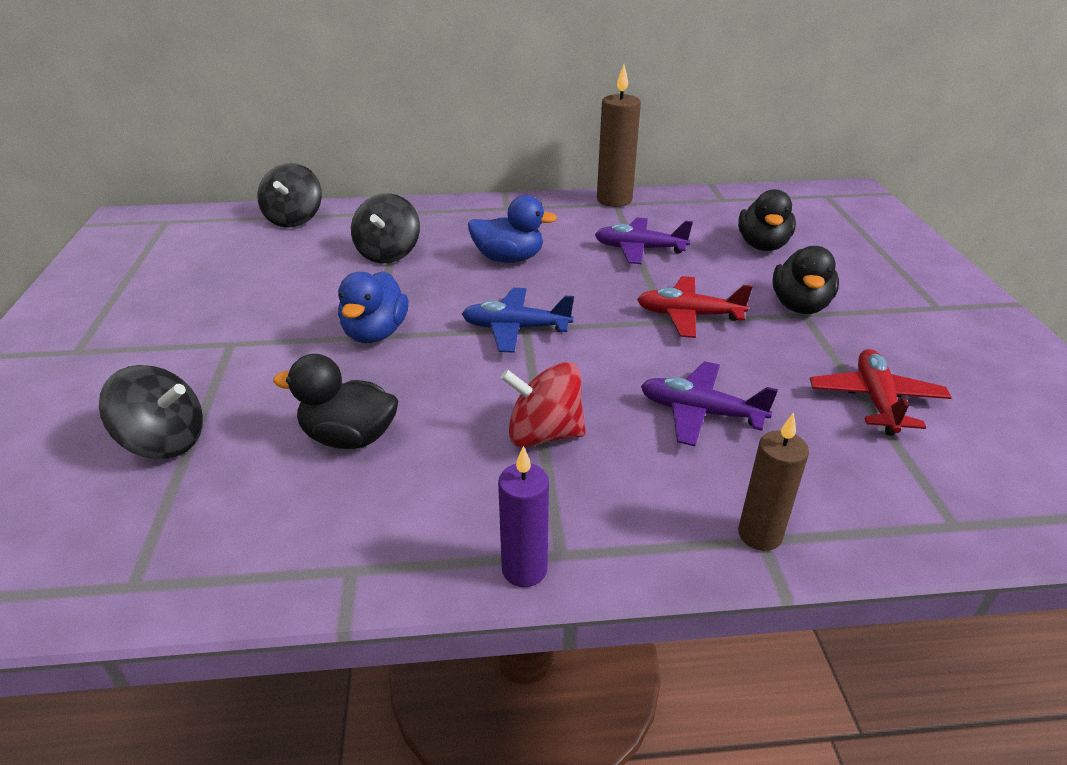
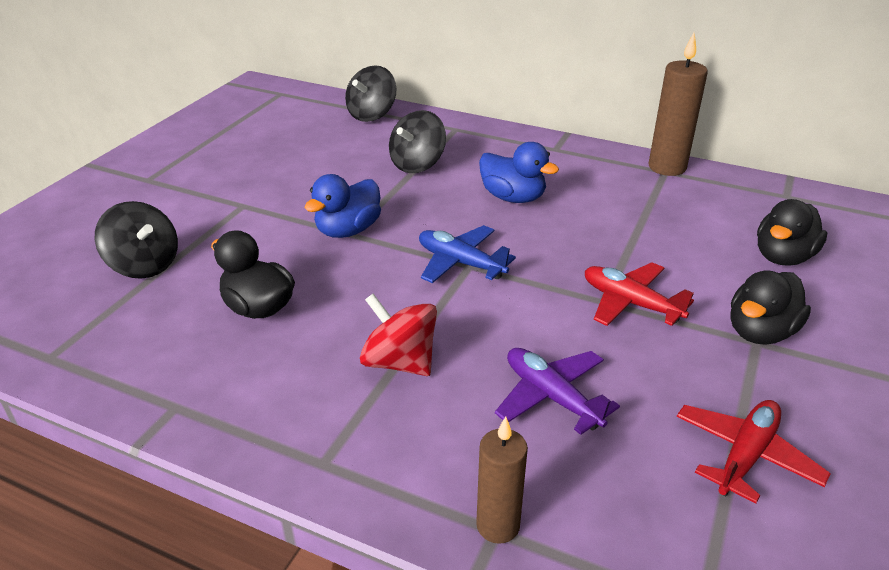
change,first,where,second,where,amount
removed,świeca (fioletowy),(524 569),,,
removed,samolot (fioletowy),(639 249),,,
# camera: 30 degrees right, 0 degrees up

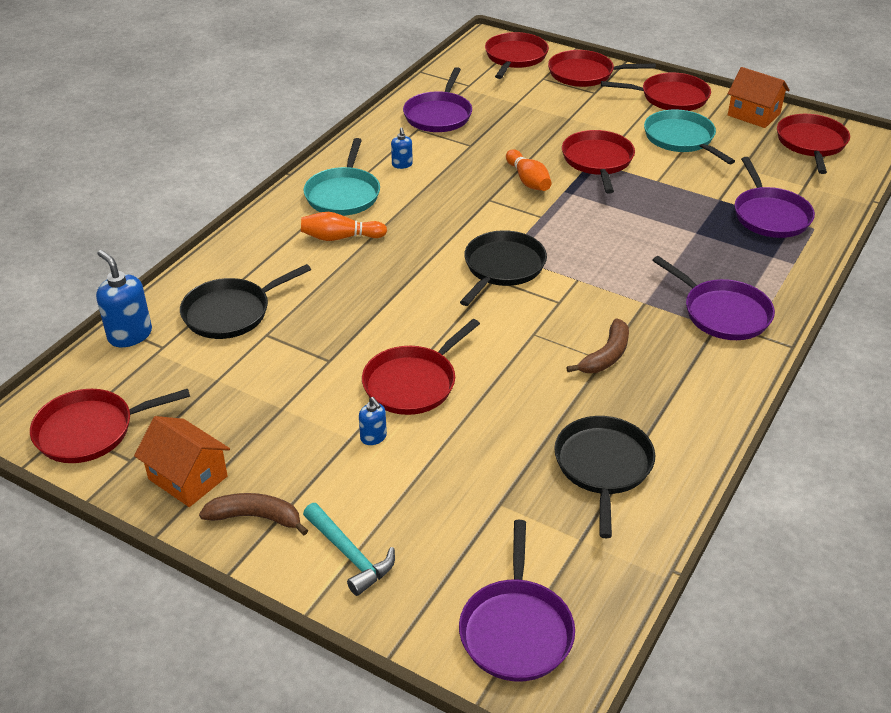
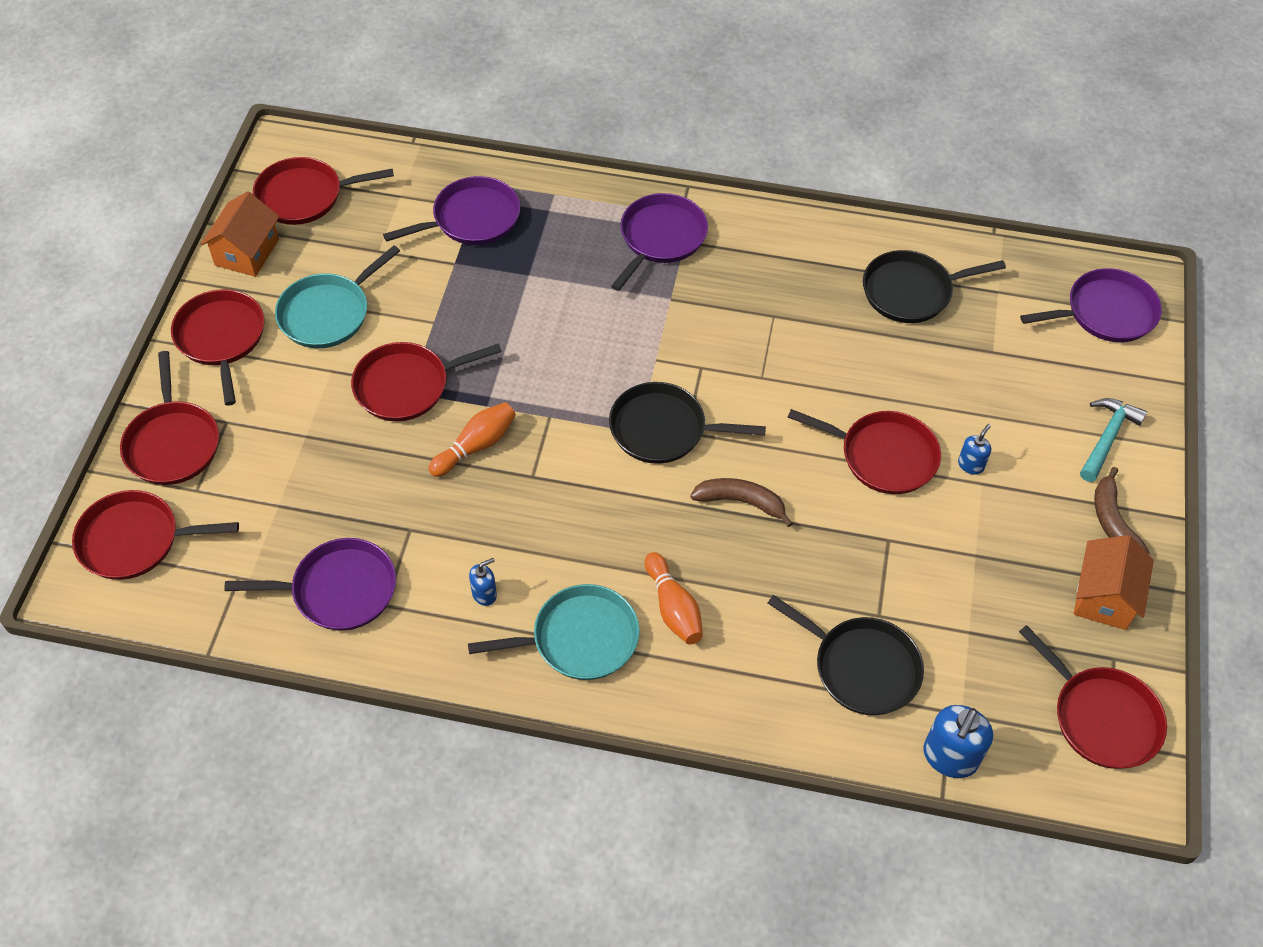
change,first,where,second,where,amount
moved,banan (brązowy),(606 356),,(741 502),
# camera: 110 degrees left, 15 degrees up

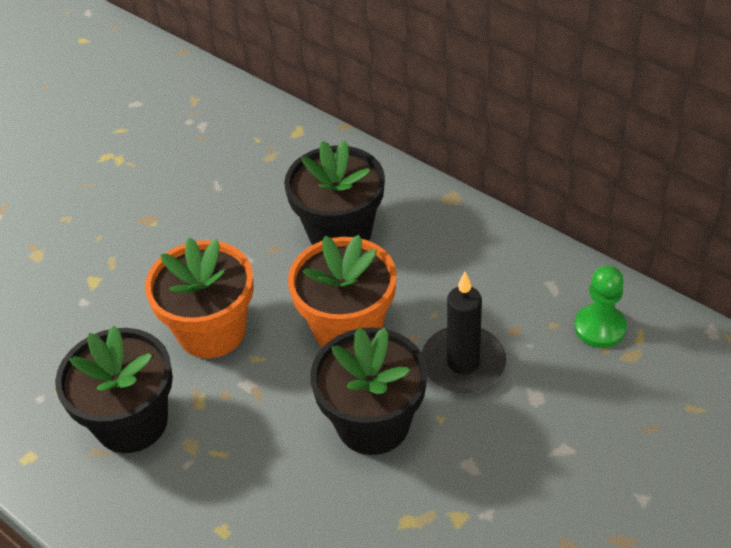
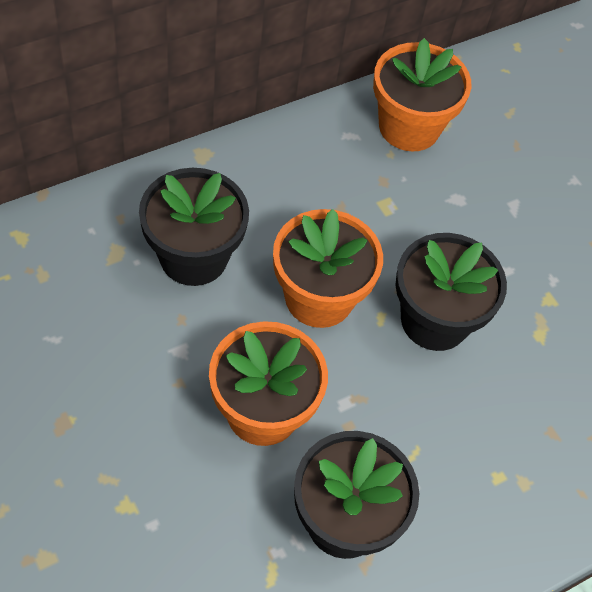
change,first,where,second,where,amount
replaced,pionek (zielony),(599 327),doniczka (pomarańczowy),(409 127),
removed,świeca (czarny),(463 363),,,
# camera: 80 degrees left, 10 degrees up

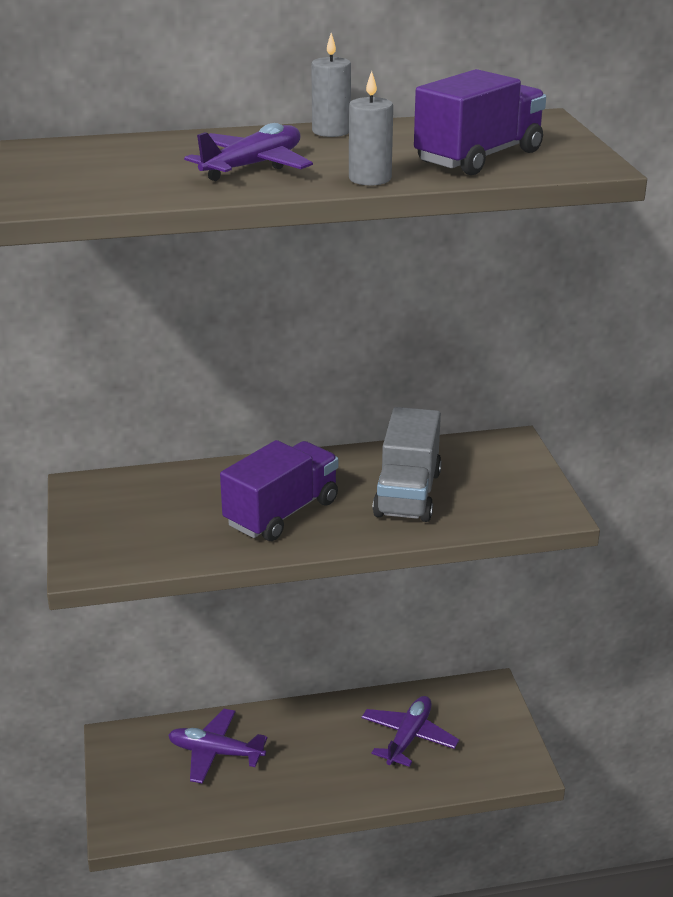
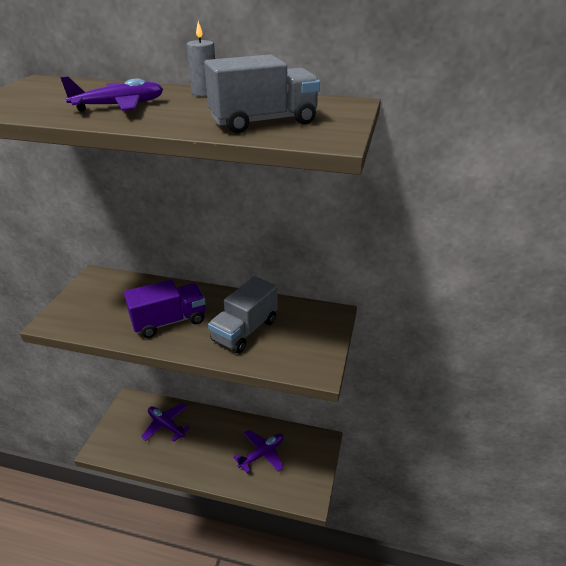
change,first,where,second,where,amount
recoloured,ciężarówka (fioletowy),(479 157),ciężarówka (szary),(263 122),
removed,świeca (szary),(370 179),,,
# camera: 25 degrees right, 5 degrees up

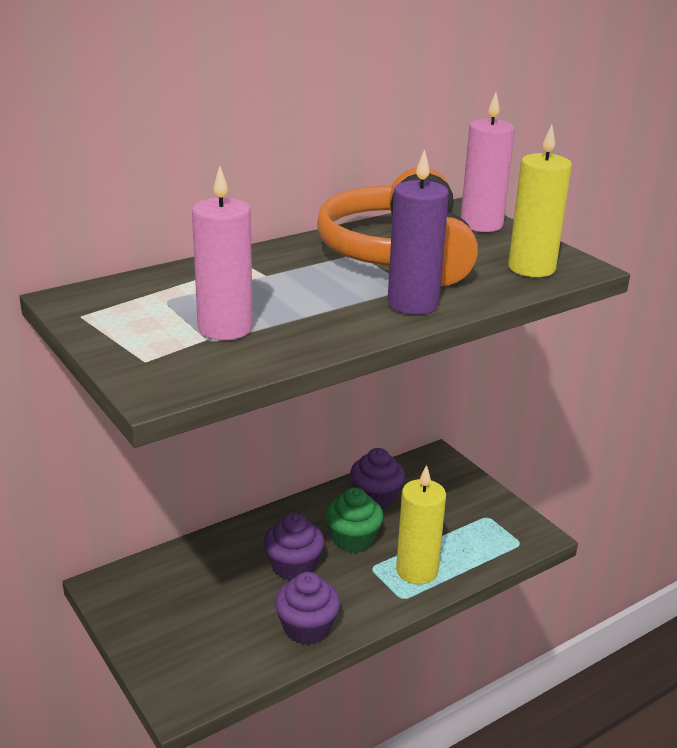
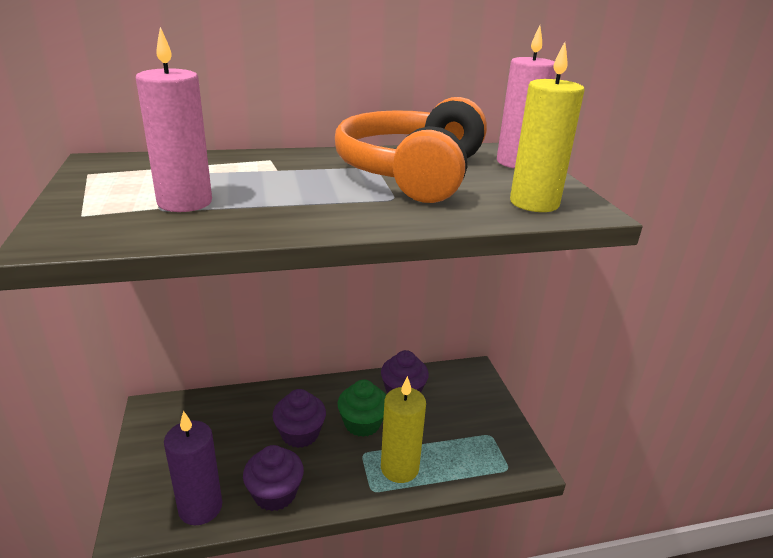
change,first,where,second,where,amount
moved,świeca (fioletowy),(413 304),,(200 508),
# camera: 20 degrees right, 0 degrees up

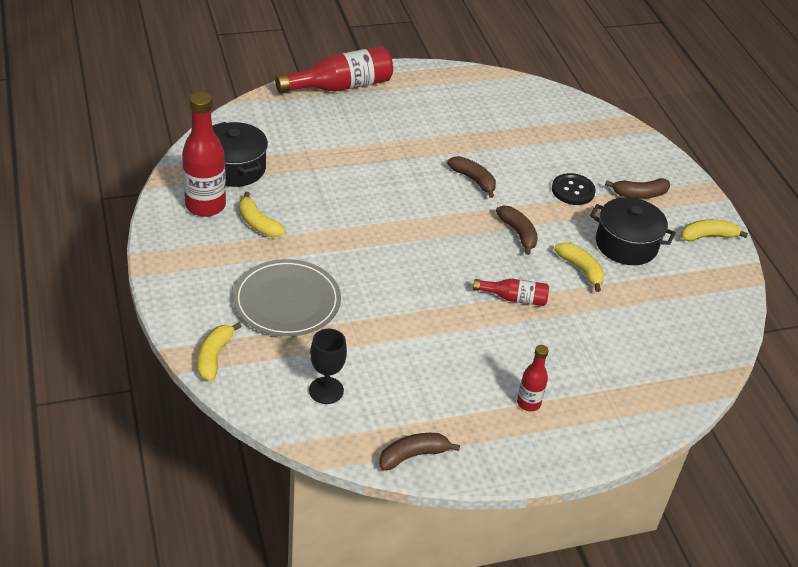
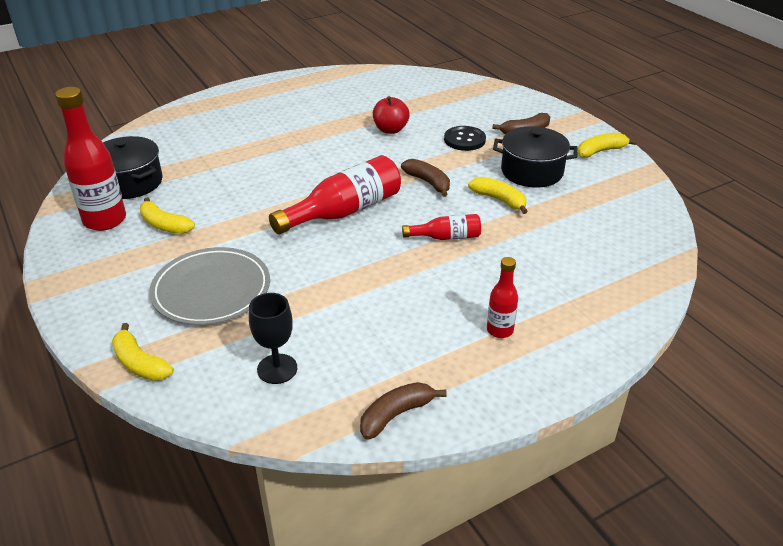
change,first,where,second,where,amount
turned,banan (żółty),(214 357),,(140 363),45 degrees counterclockwise
moved,butelka (czerwony),(340 86),,(344 211),
added,,,jabłko (czerwony),(390 130),
removed,banan (brązowy),(473 180),,,
# camera: 10 degrees left, 5 degrees down

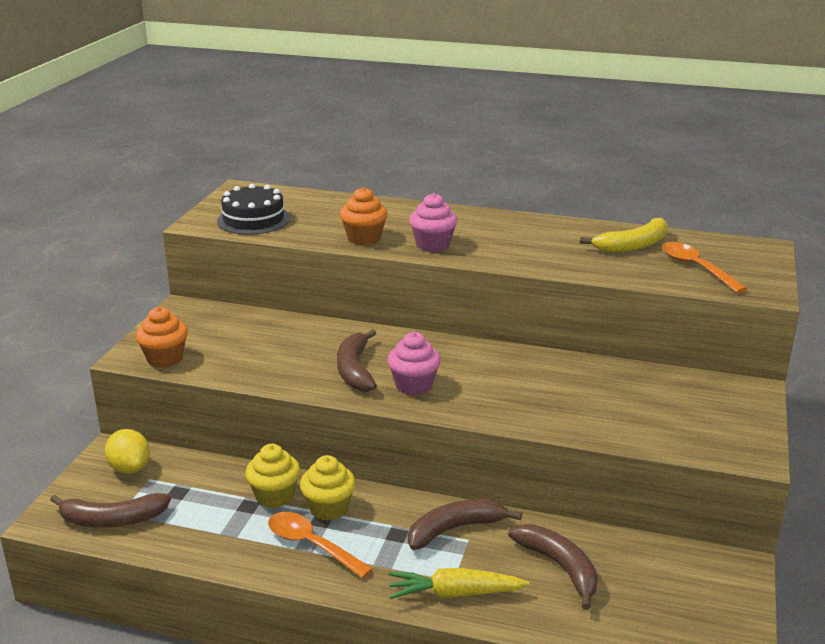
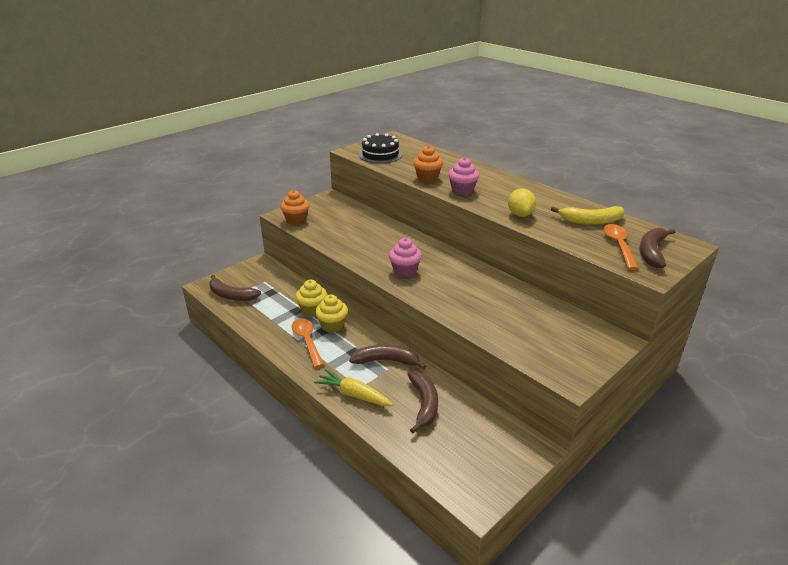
change,first,where,second,where,amount
moved,cytryna (żółty),(130 468),,(520 214),
moved,banan (brązowy),(355 370),,(652 252),
# camera: 30 degrees right, 5 degrees up

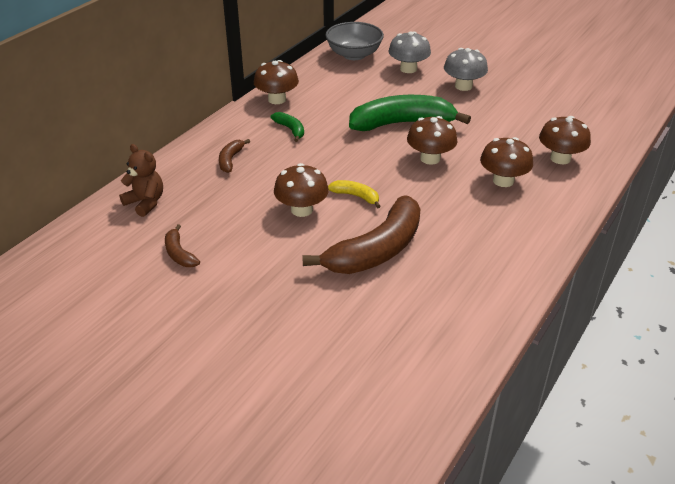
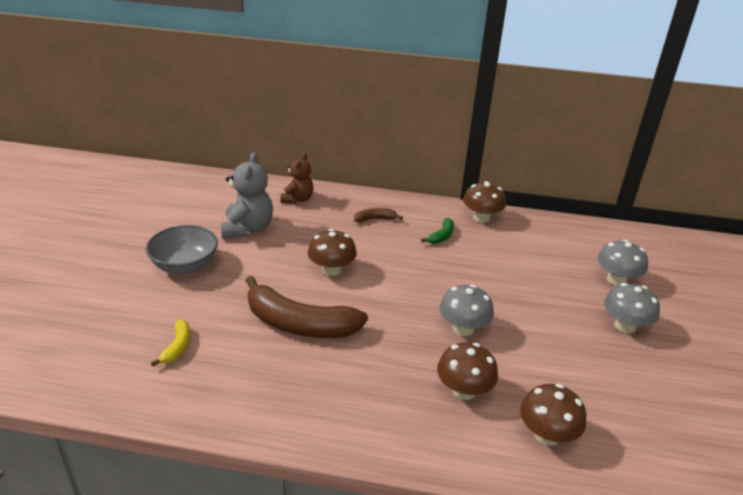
change,first,where,second,where,amount
moved,miska (szary),(354 55),,(185 265),
moved,banan (żółty),(356 196),,(177 347),
replaced,banan (brązowy),(179 254),miś (szary),(248 229),
recoloured,grzyb (brązowy),(430 158),grzyb (szary),(463 328),
removed,banan (zielony),(402 124),,,
# camera: 65 degrees right, 5 degrees down

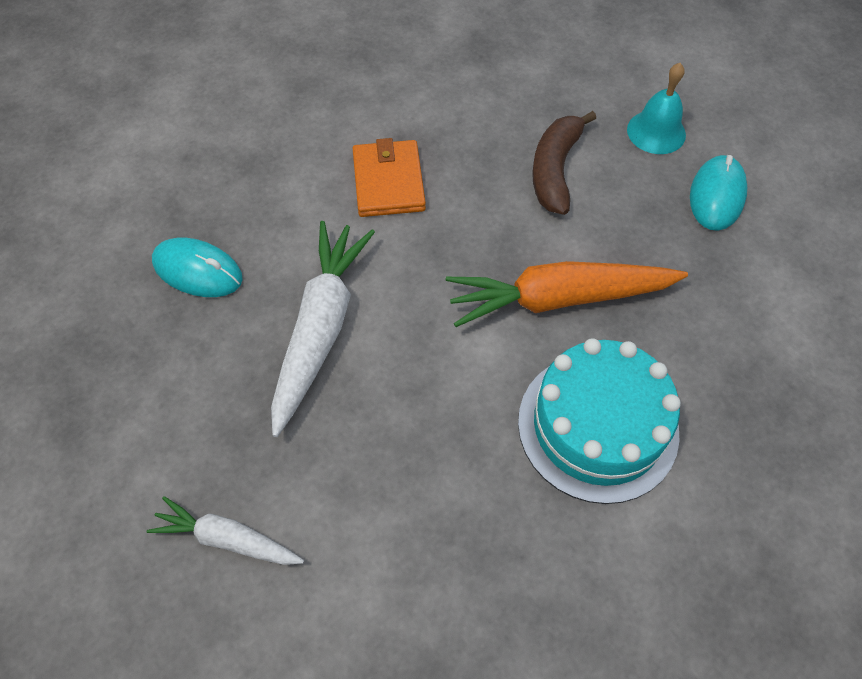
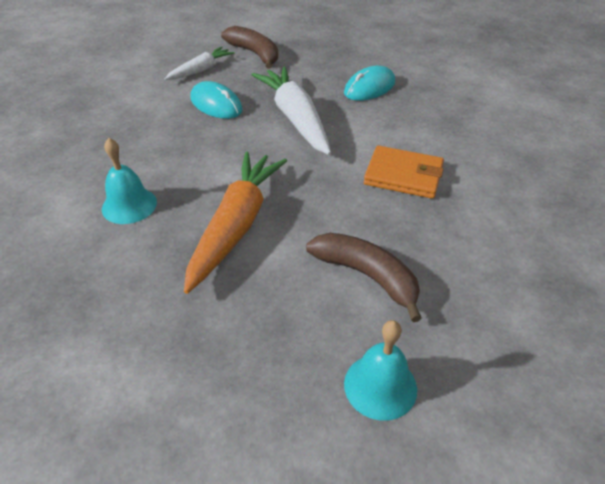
change,first,where,second,where,amount
replaced,tort (turkusowy),(597 426),dzwonek (turkusowy),(129 205),
moved,myszka (turkusowy),(717 195),,(216 104),
added,,,banan (brązowy),(255 54),
turned,marchewka (biały),(320 329),,(295 118),150 degrees counterclockwise
# camera: 115 degrees right, 15 degrees down

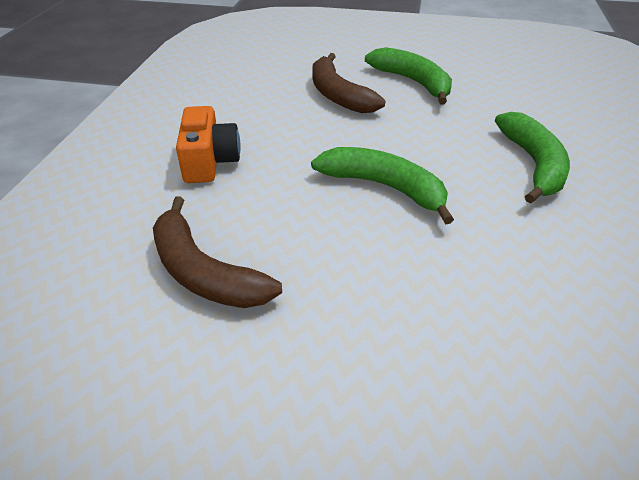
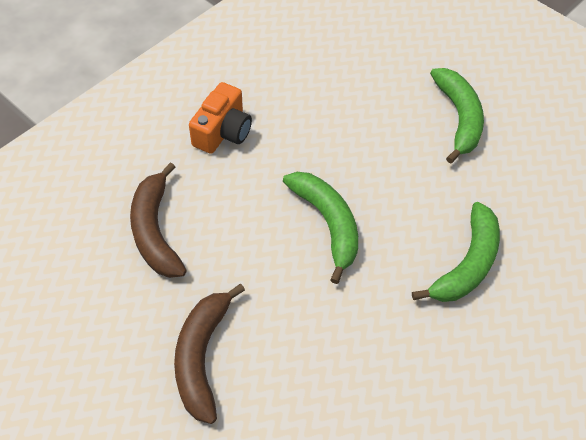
change,first,where,second,where,amount
moved,banan (brązowy),(338 95),,(202 357),
# camera: 30 degrees right, 15 degrees up

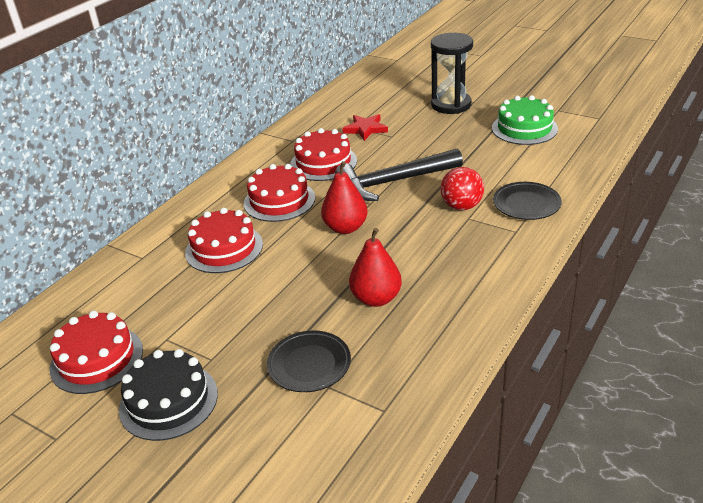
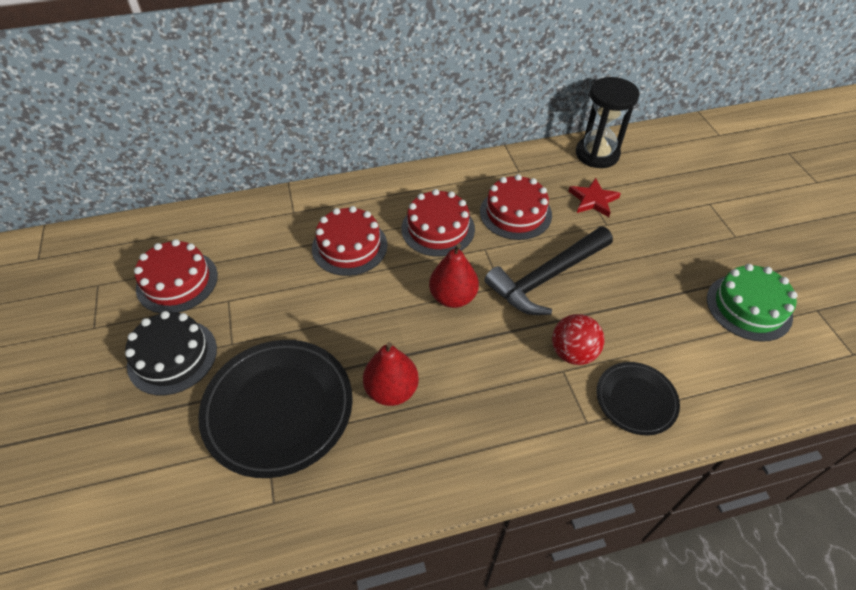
change,first,where,second,where,amount
resized,talerz (czarny),(309 364),,(278 409),x1.83
turned,młotek (czarny),(392 182),,(546 278),60 degrees counterclockwise
moved,klepsydra (czarny),(451 105),,(597 154),
# camera: 40 degrees right, 15 degrees up

